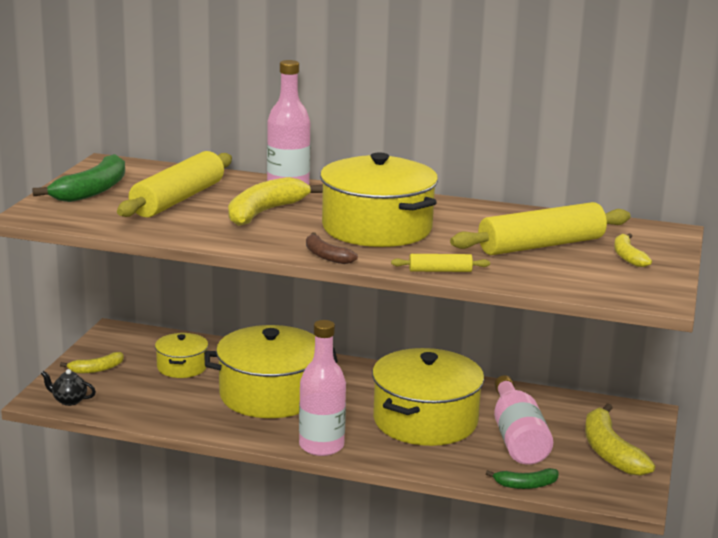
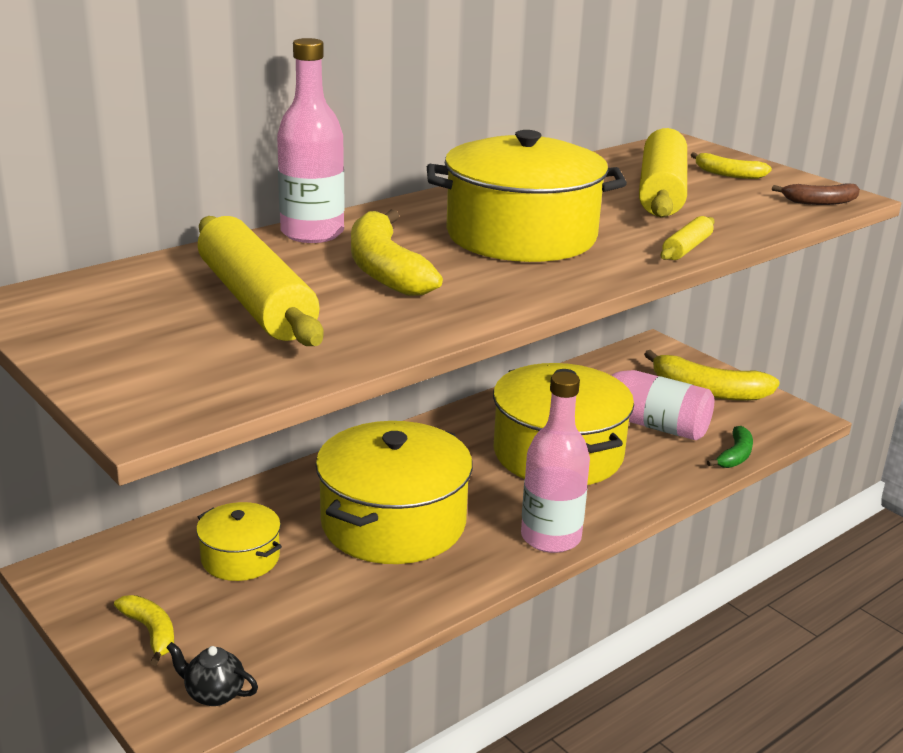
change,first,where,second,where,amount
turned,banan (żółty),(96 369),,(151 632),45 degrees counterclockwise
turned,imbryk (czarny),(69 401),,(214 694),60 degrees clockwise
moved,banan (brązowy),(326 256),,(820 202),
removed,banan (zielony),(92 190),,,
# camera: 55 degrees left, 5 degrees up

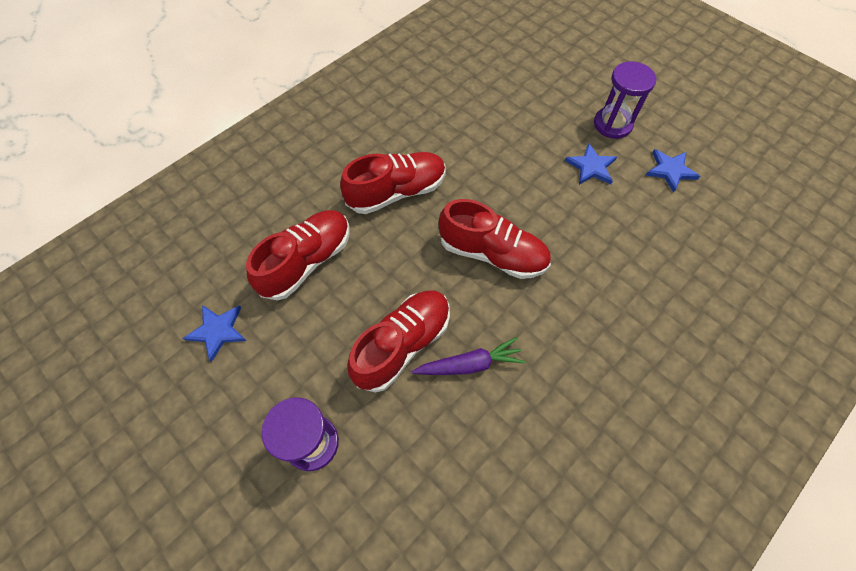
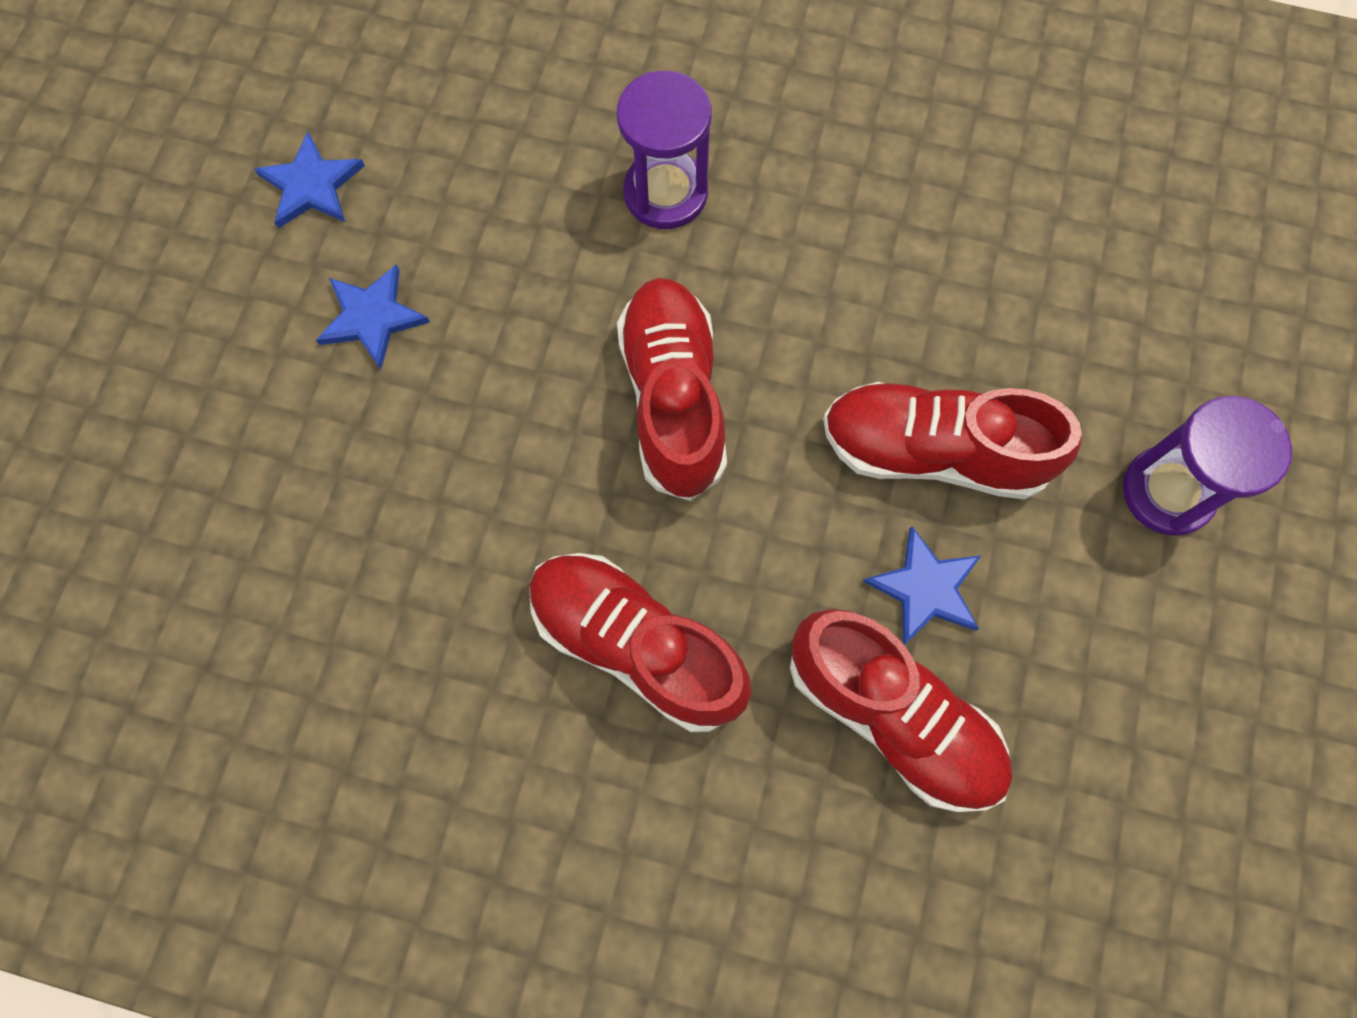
change,first,where,second,where,amount
moved,klepsydra (fioletowy),(612 124),,(665 193),
turned,but (czerwony),(307 261),,(893 716),150 degrees counterclockwise
moved,gwiazda (niebieski),(218 331),,(925 588),
removed,marchewka (fioletowy),(469 364),,,
# camera: 120 degrees left, 10 degrees up

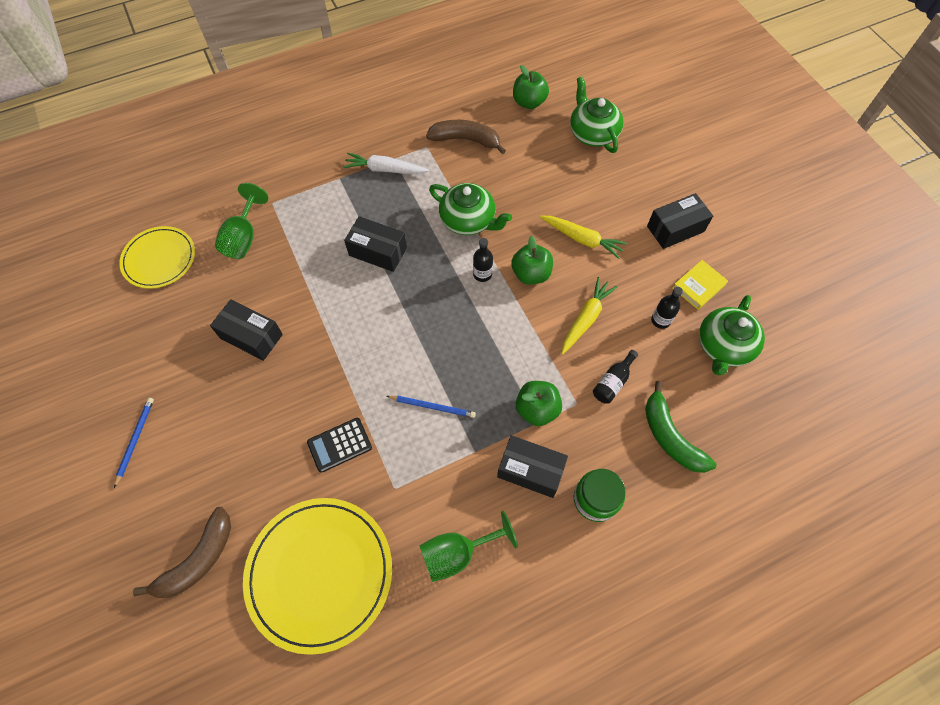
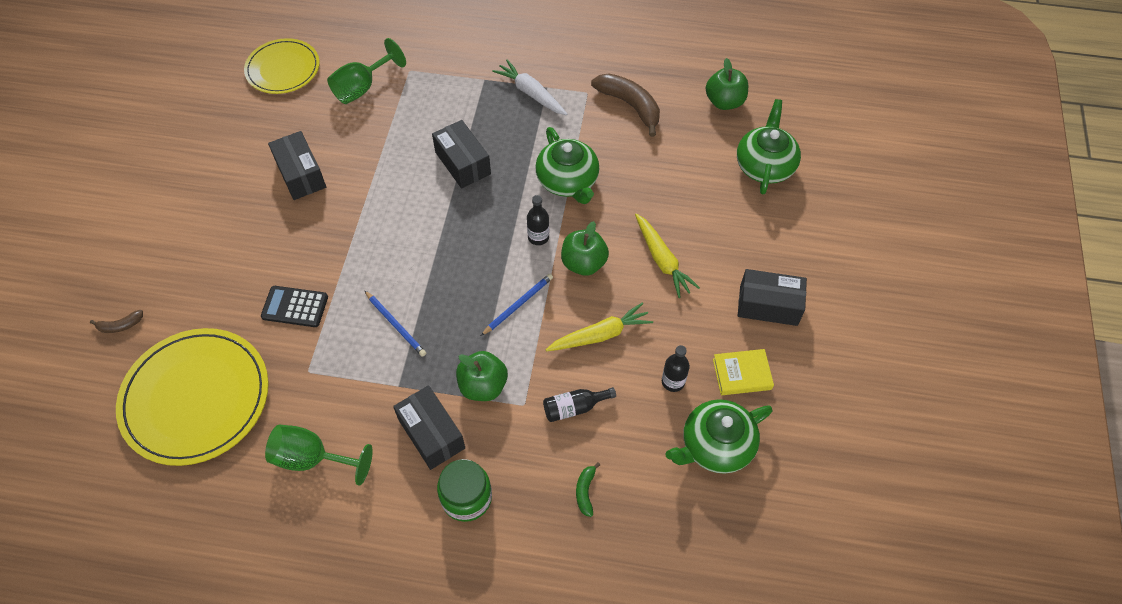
change,first,where,second,where,amount
resized,banan (brązowy),(198 560),,(120 325),x0.48
moved,ołówek (niebieski),(135 440),,(518 305),
resized,banan (zielony),(670 436),,(585 491),x0.48
# camera: 35 degrees right, 5 degrees down

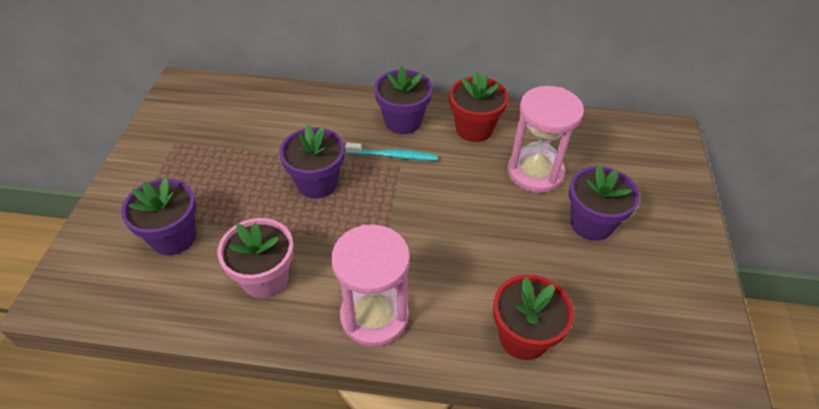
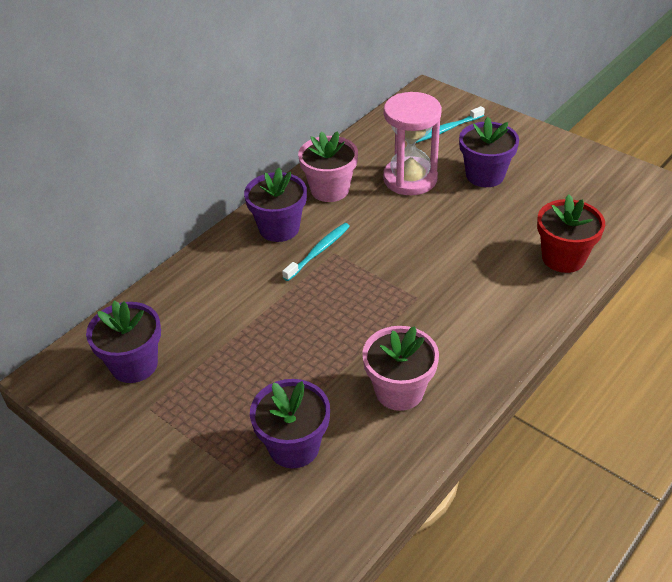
change,first,where,second,where,amount
moved,doniczka (fioletowy),(317 183),,(134 365),
recoloured,doniczka (czerwony),(474 129),doniczka (różowy),(330 190),
added,,,szczoteczka do zębów (turkusowy),(447 129),
removed,klepsydra (różowy),(374 316),,,
# camera: 55 degrees left, 5 degrees down

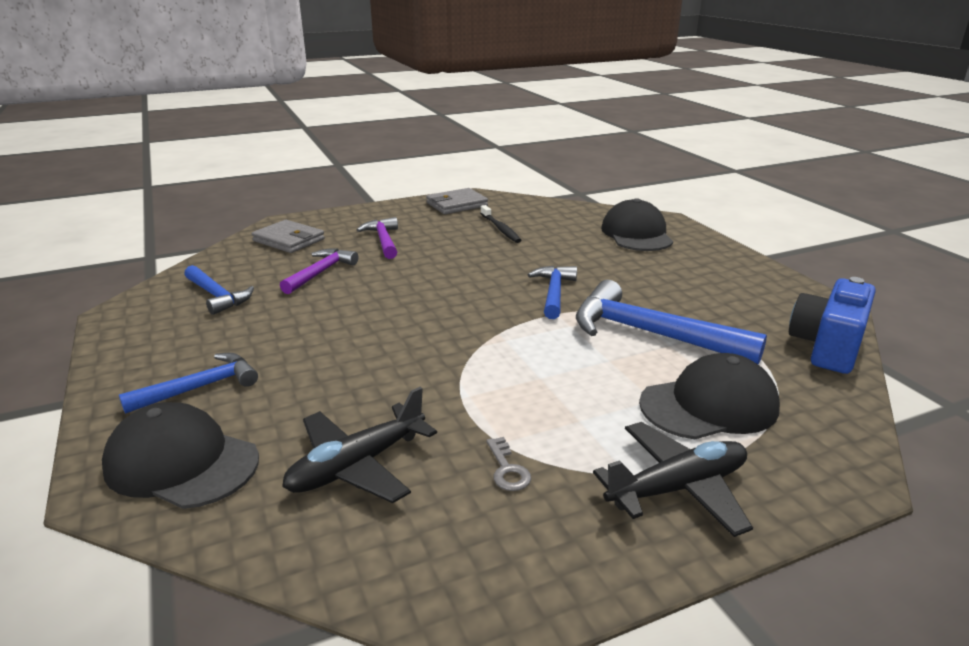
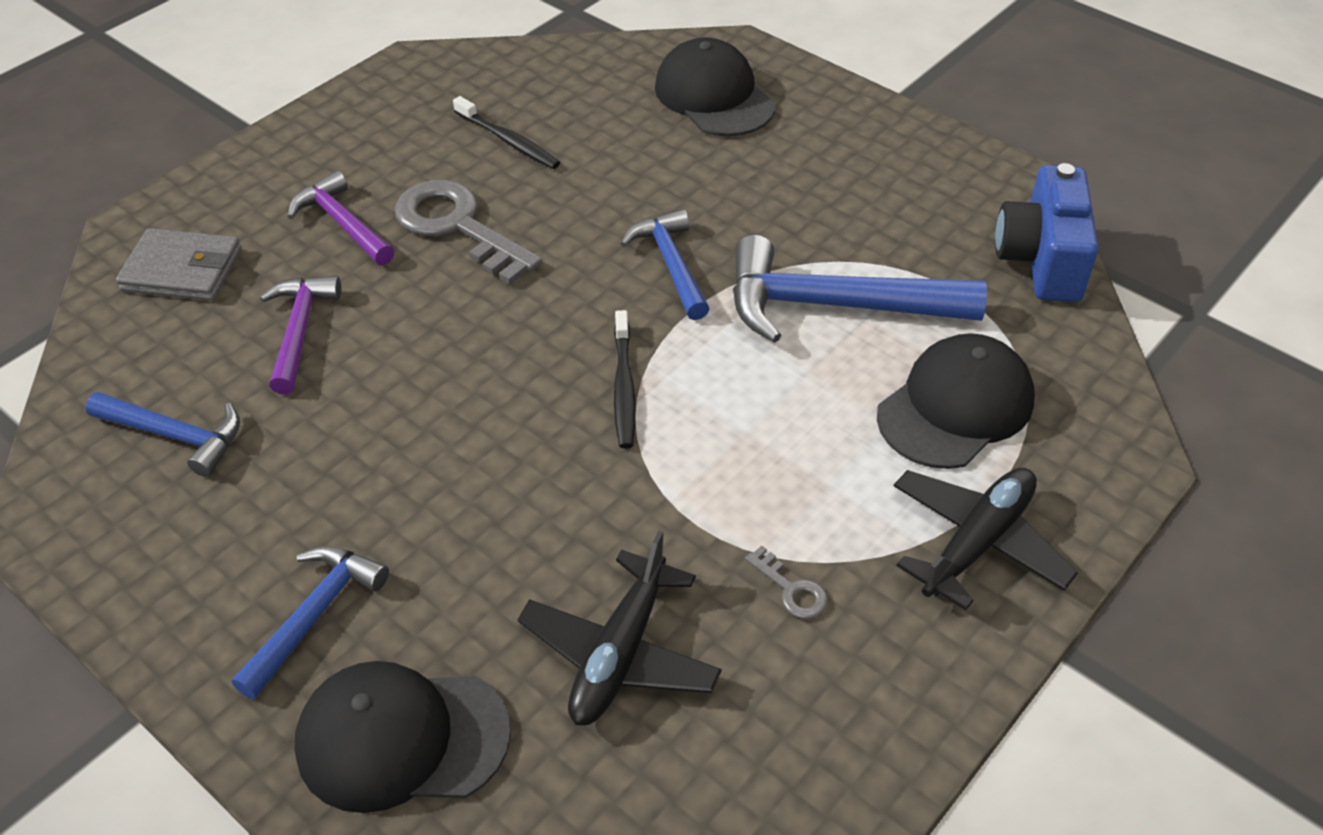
change,first,where,second,where,amount
added,,,klucz (szary),(458 227),
added,,,szczoteczka do zębów (czarny),(623 386),
removed,portfel (szary),(457 204),,,
# camera: 25 degrees left, 20 degrees up

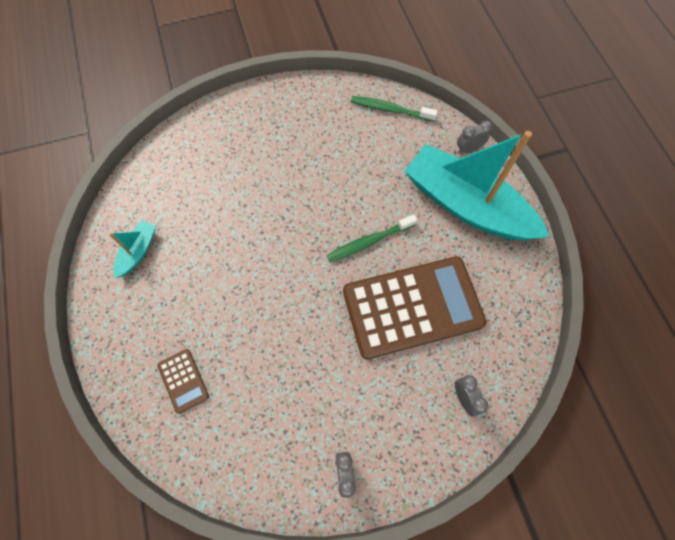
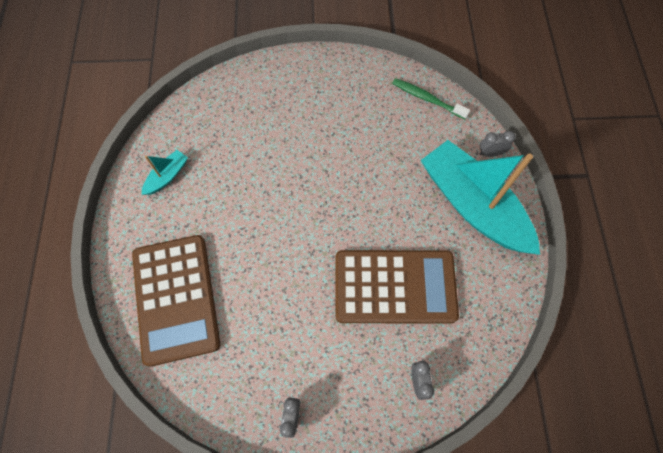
change,first,where,second,where,amount
resized,kalkulator (brązowy),(183 380),,(176 298),x2.41
removed,szczoteczka do zębów (zielony),(369 242),,,
# camera: 15 degrees right, 0 degrees up

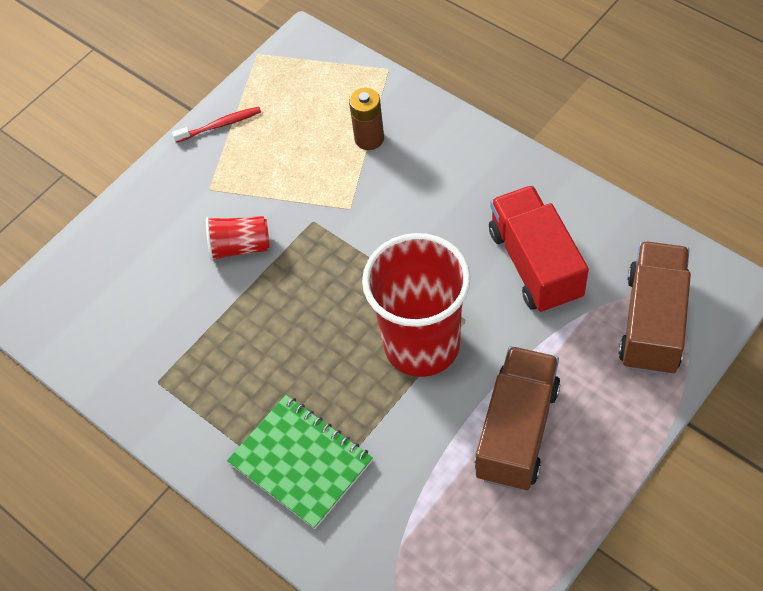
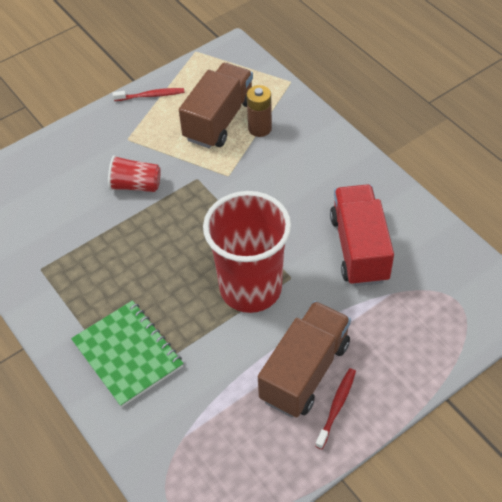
change,first,where,second,where,amount
moved,ciężarówka (brązowy),(652 322),,(219 120),
added,,,szczoteczka do zębów (czerwony),(336 407),
# camera: 10 degrees right, 5 degrees down

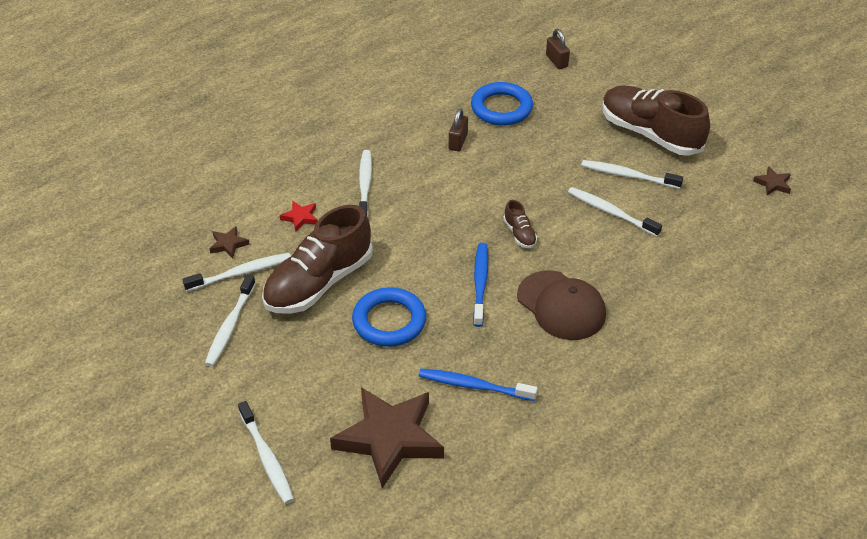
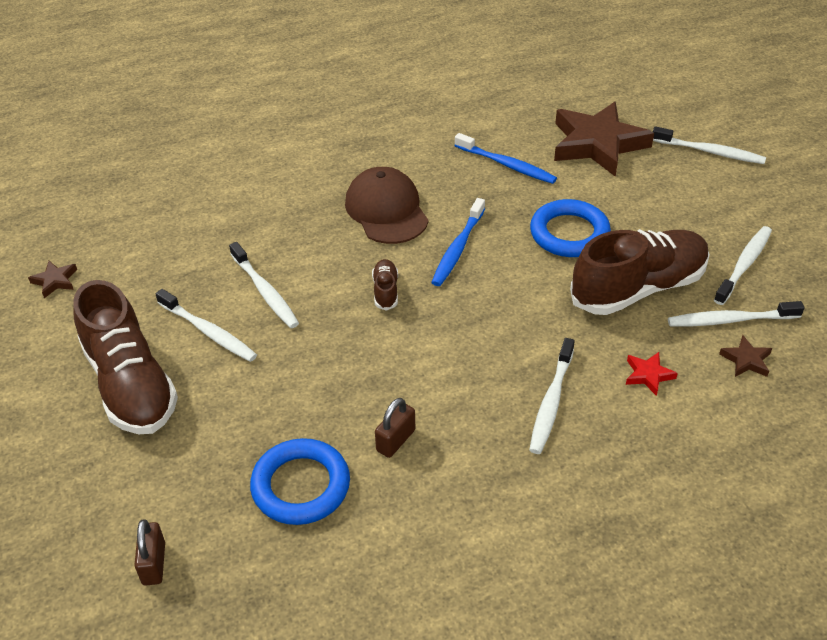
change,first,where,second,where,amount
turned,szczoteczka do zębów (biały),(267 458),,(710 152),120 degrees clockwise
# camera: 160 degrees left, 0 degrees up

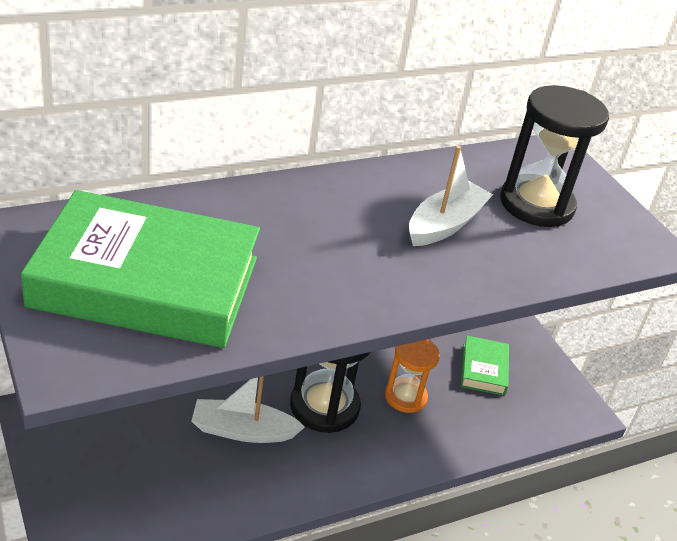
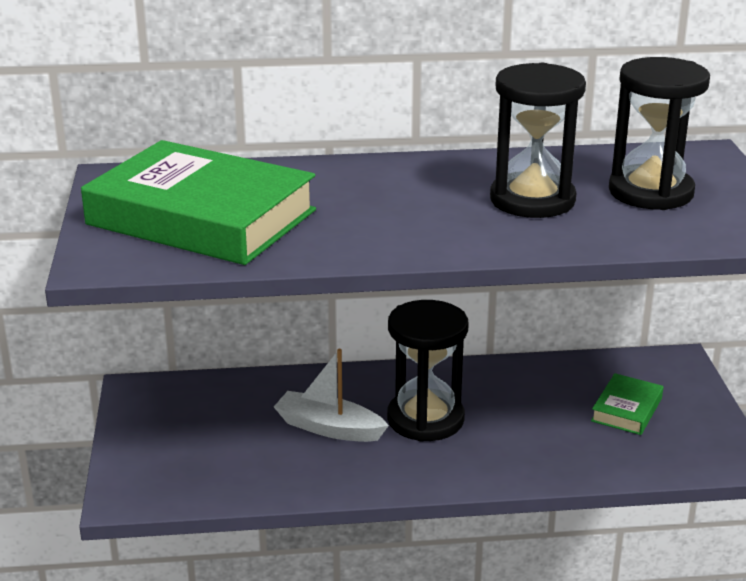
change,first,where,second,where,amount
replaced,łódka (biały),(445 224),klepsydra (czarny),(532 200),
removed,klepsydra (pomarańczowy),(405 397),,,
# camera: 25 degrees right, 10 degrees down

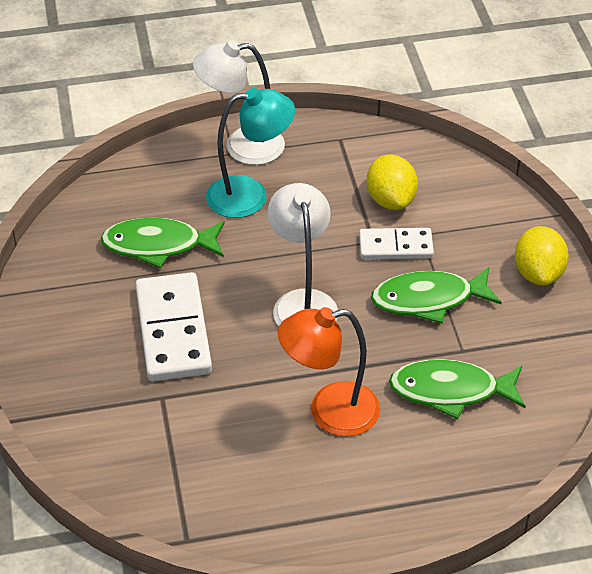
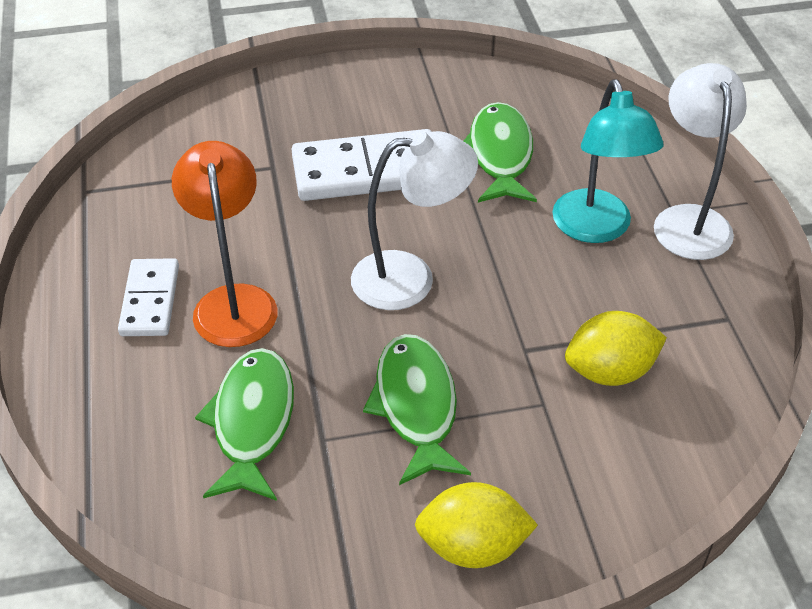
change,first,where,second,where,amount
moved,kostka domina (biały),(395 246),,(150 300),
# camera: 90 degrees right, 0 degrees up

